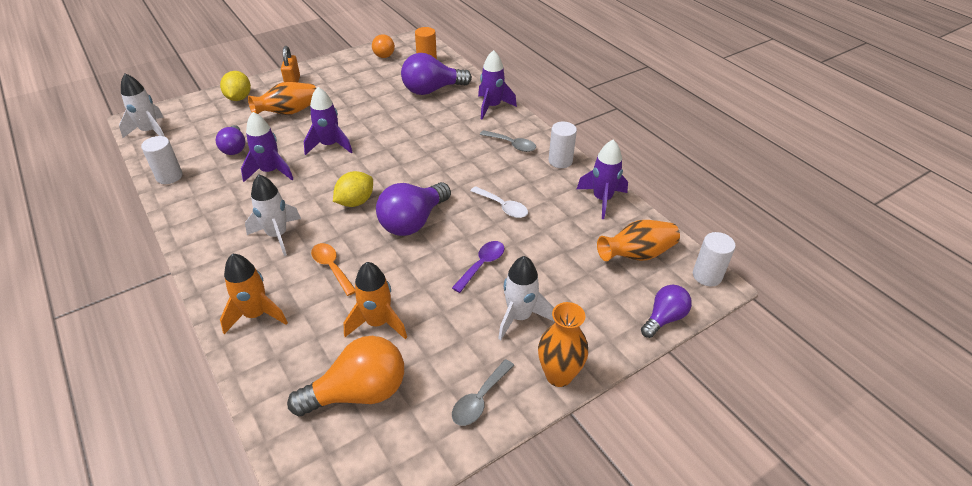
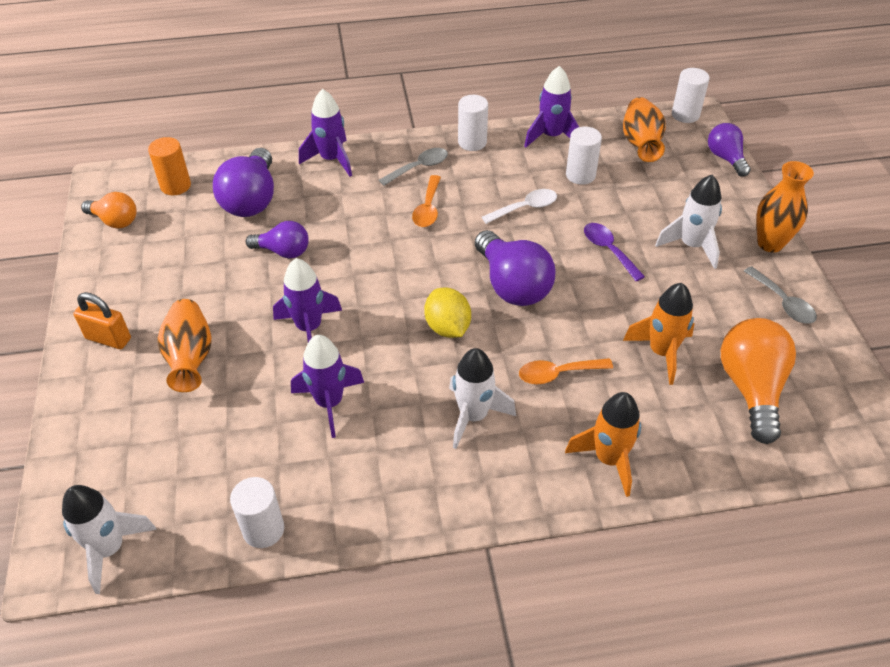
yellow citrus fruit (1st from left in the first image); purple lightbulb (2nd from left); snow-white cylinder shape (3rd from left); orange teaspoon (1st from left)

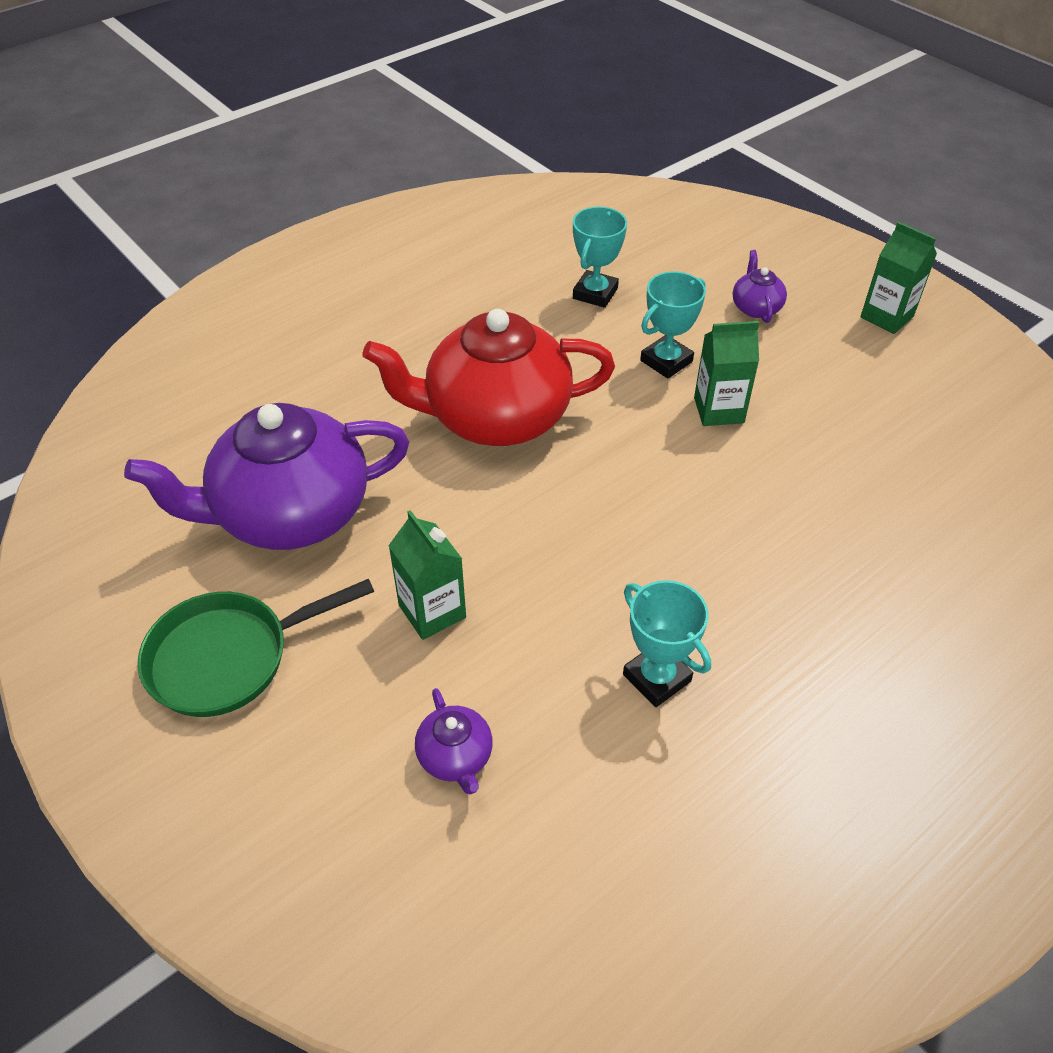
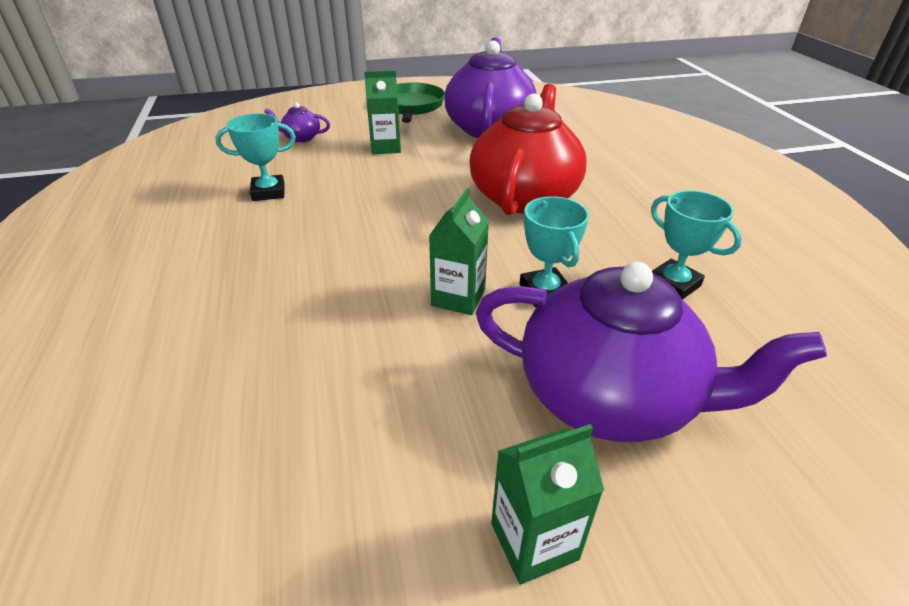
purple teapot (3rd from left)

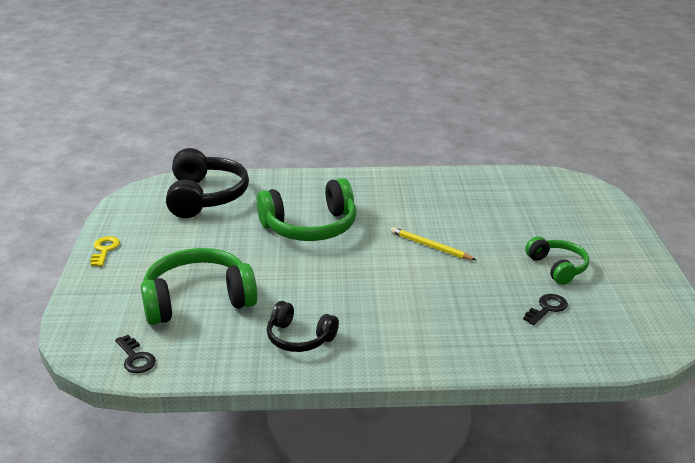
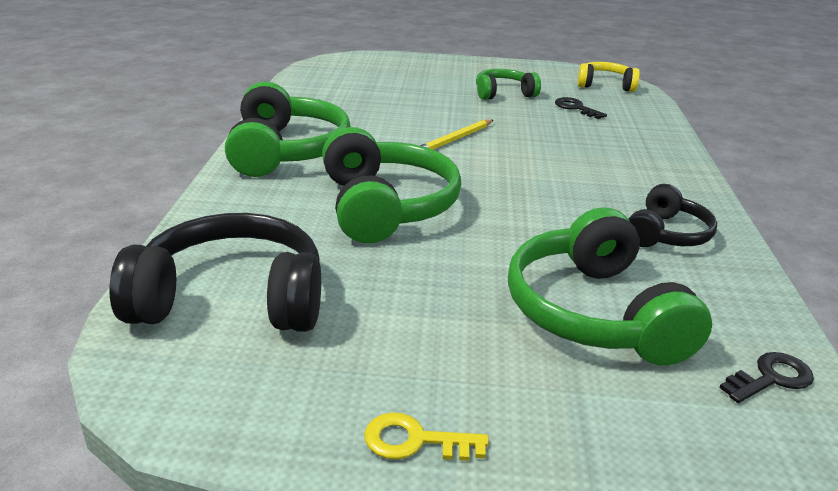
yellow over-ear headphones; emerald over-ear headphones (1st from left)

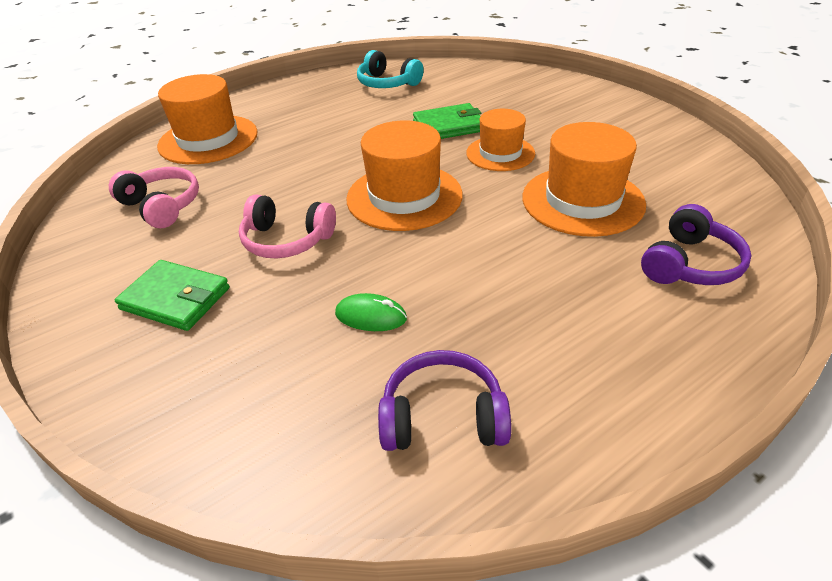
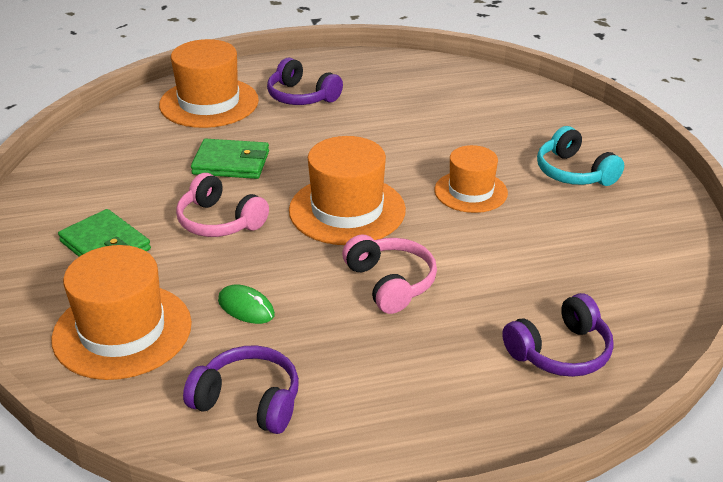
teal over-ear headphones; emerald billfold (2nd from left); orange top hat (1st from left); rose-pink over-ear headphones (2nd from left); purple over-ear headphones (2nd from left)

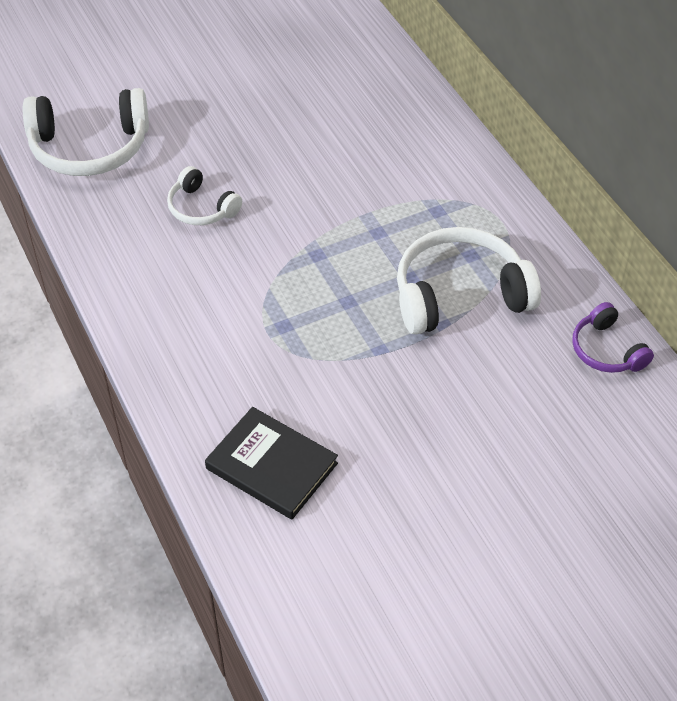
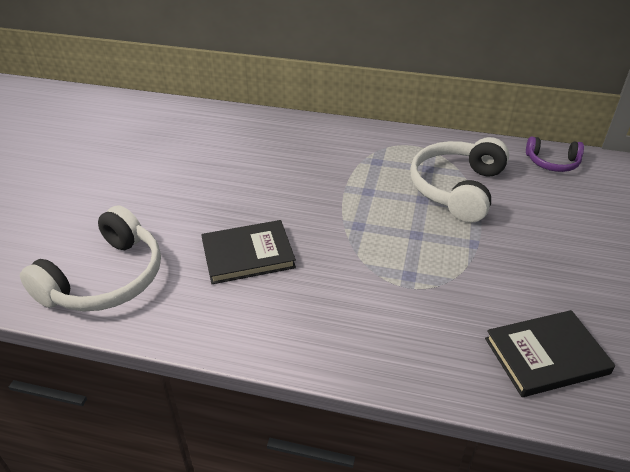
jet-black book (1st from left)

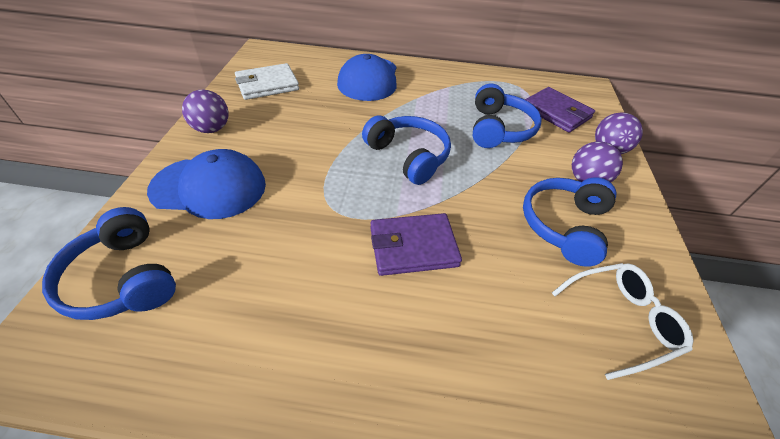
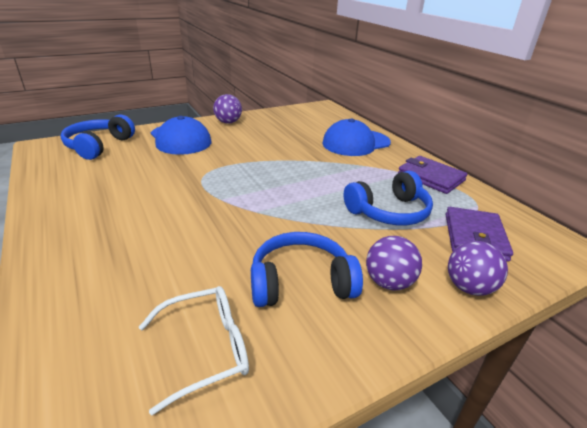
snow-white billfold; cobalt over-ear headphones (2nd from left in the first image); purple billfold (1st from left); snow-white spectacles

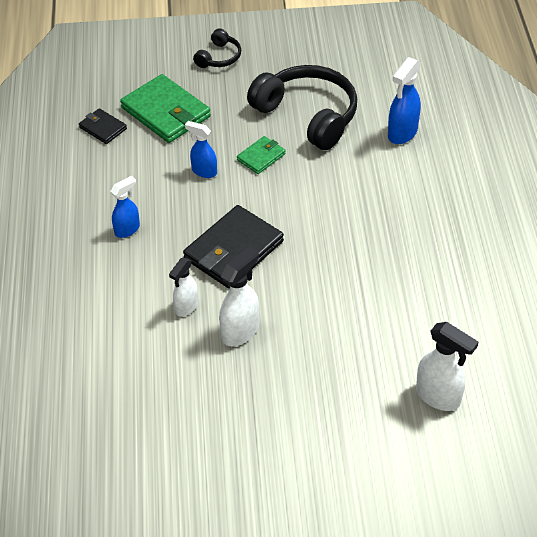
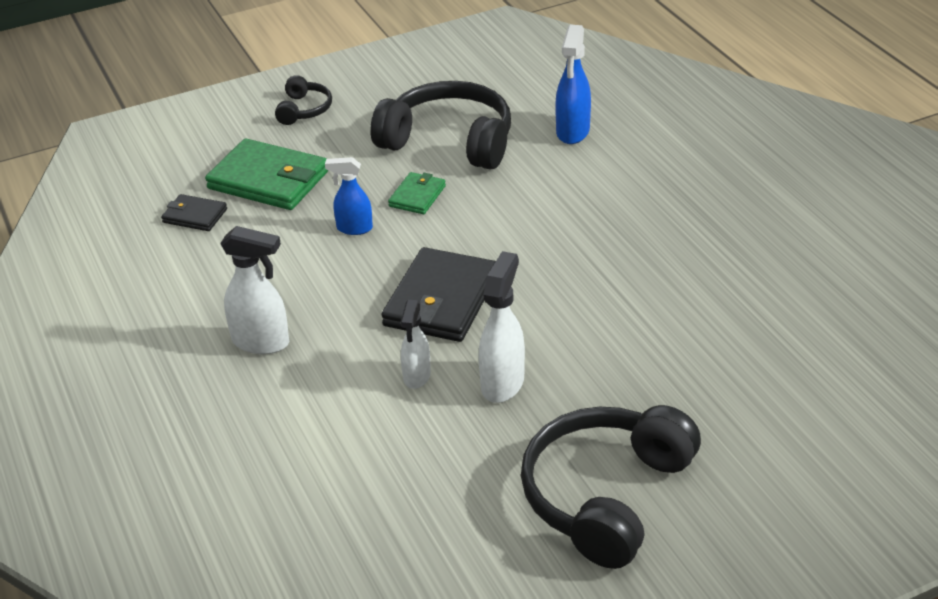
cobalt spray bottle (1st from left in the first image); snow-white spray bottle (1st from left); jet-black over-ear headphones (3rd from left)

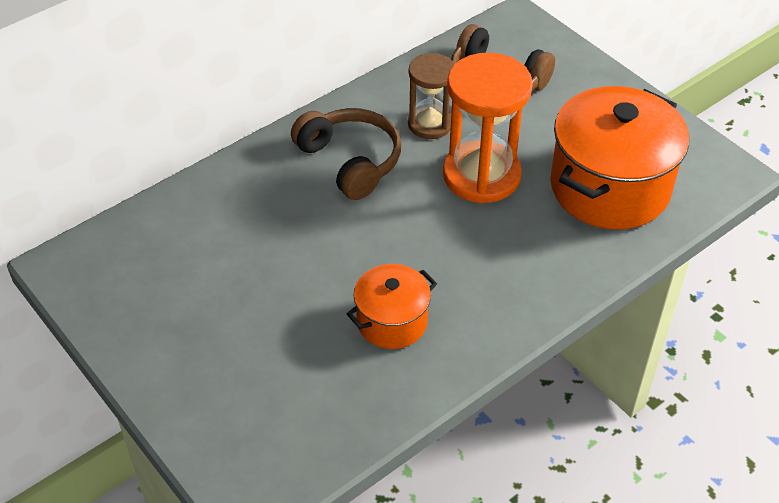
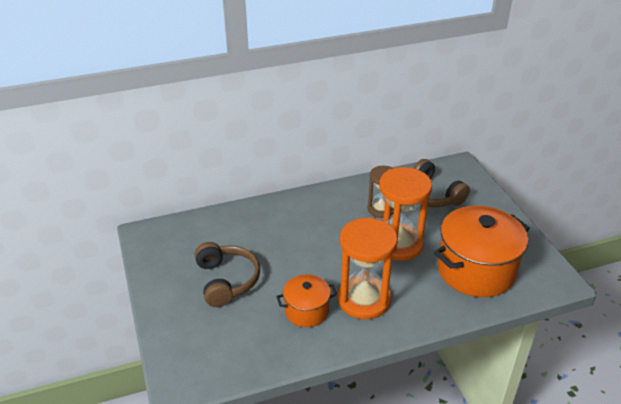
russet over-ear headphones (1st from left); orange hourglass (1st from left)

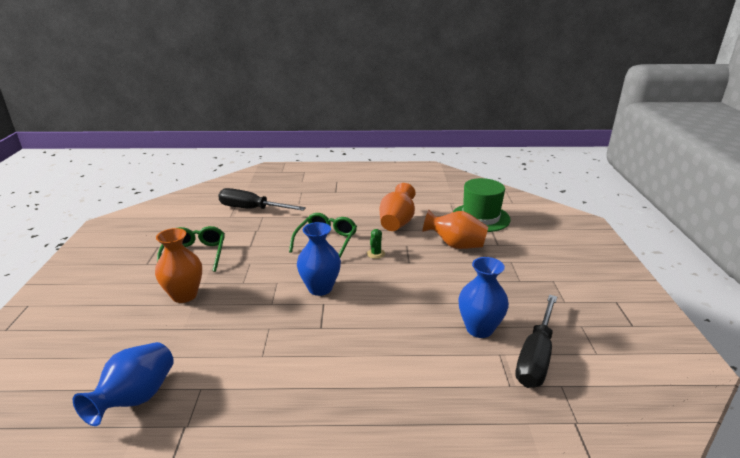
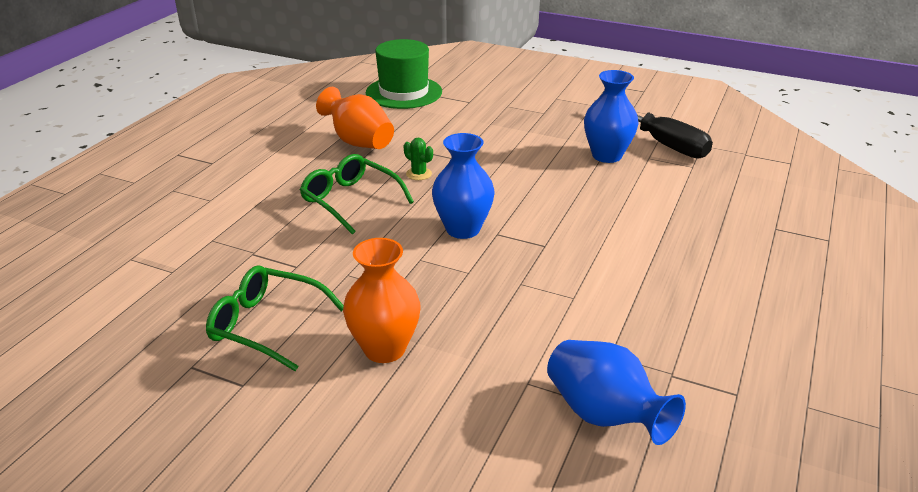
jet-black hand screwdriver (1st from left in the first image); orange flower vase (3rd from left in the first image)

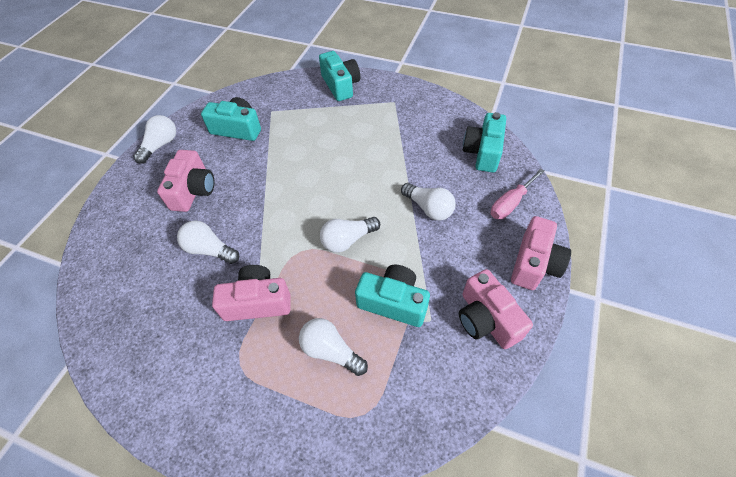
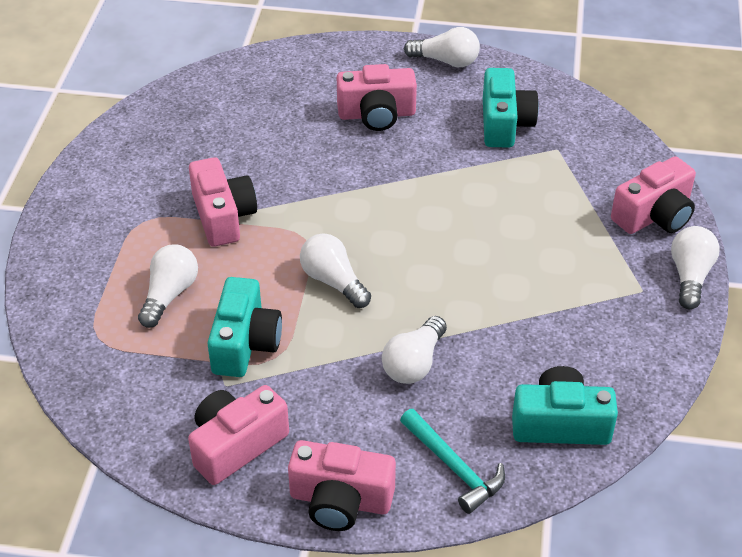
rose-pink compact camera (5th from left); teal carpenter's hammer; snow-white lightbulb (5th from left)

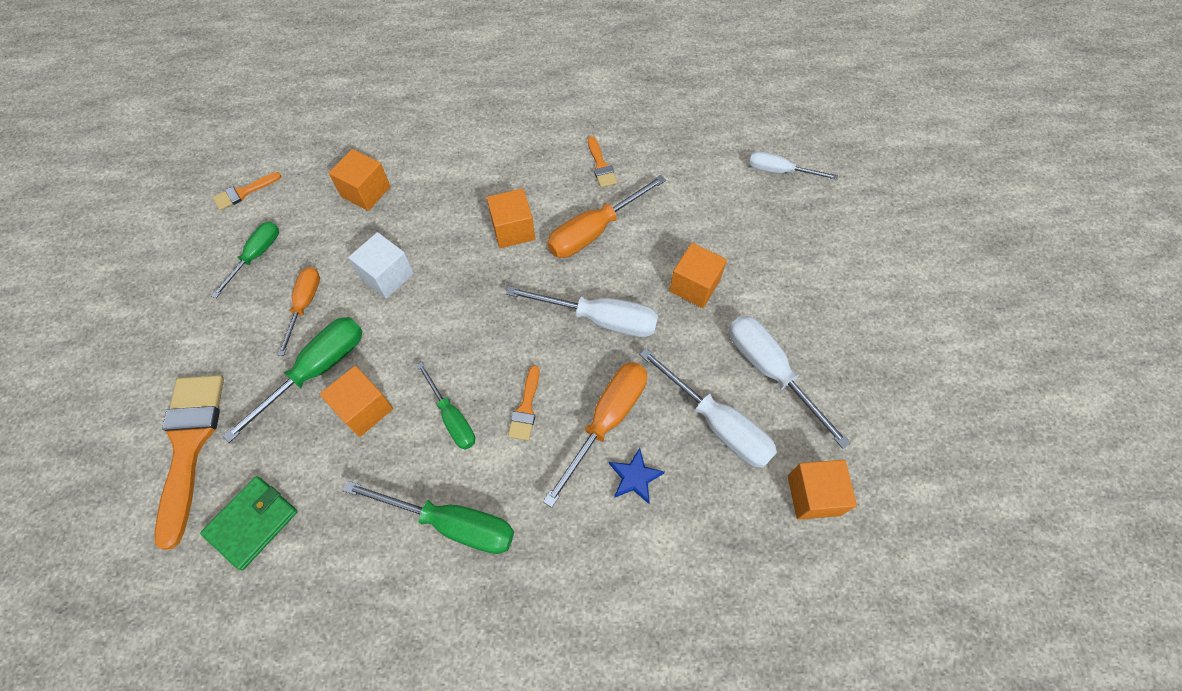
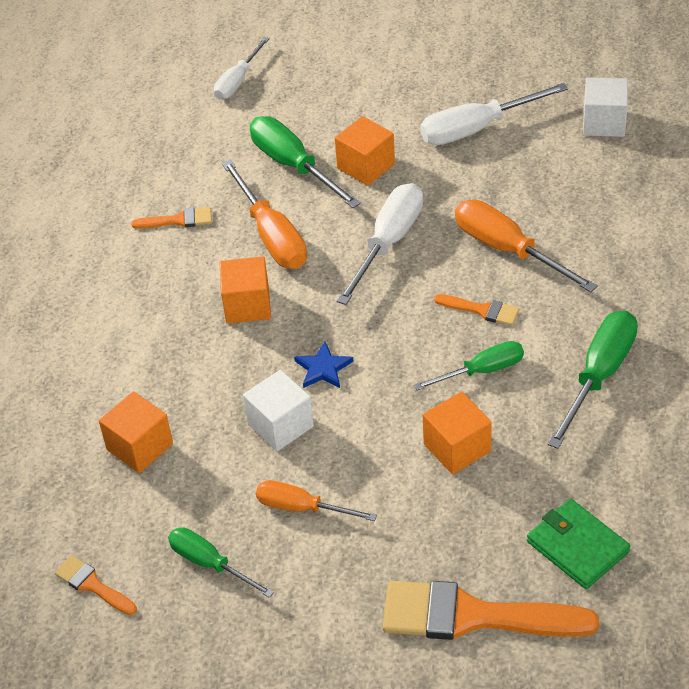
orange brush (1st from left); emerald hand screwdriver (2nd from left); snow-white hand screwdriver (2nd from left in the first image); cobalt star; snow-white solid cube (2nd from left)

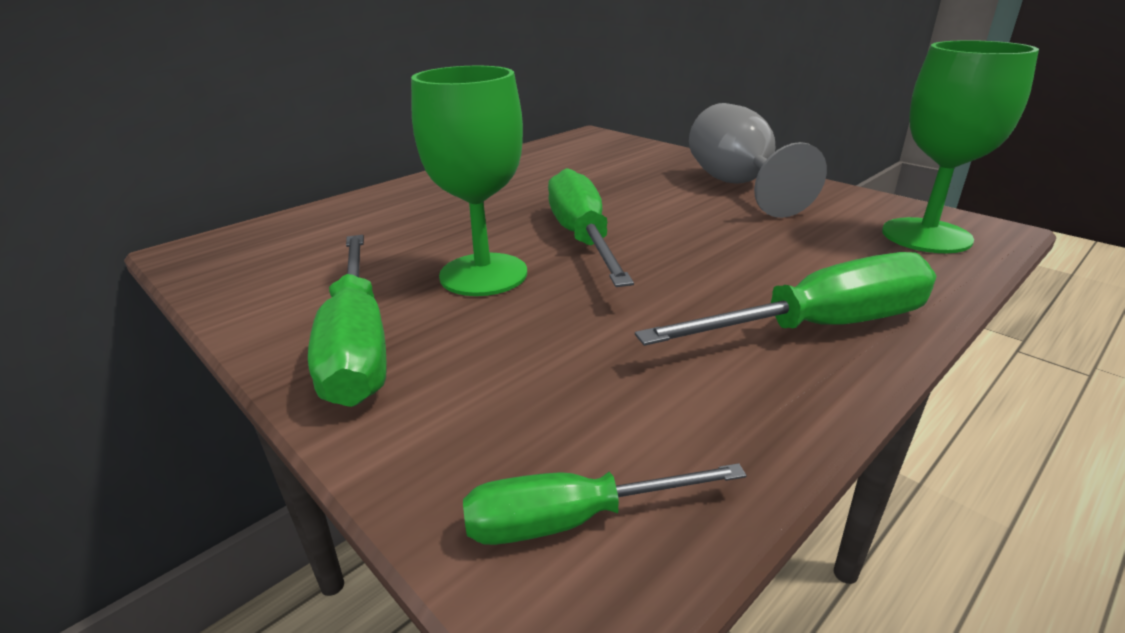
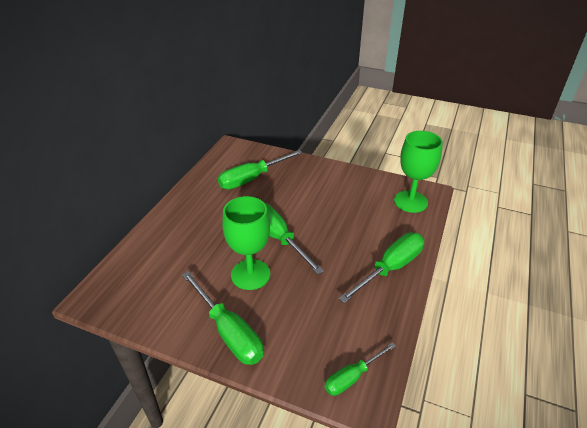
ash-grey goblet; emerald hand screwdriver (2nd from left)

